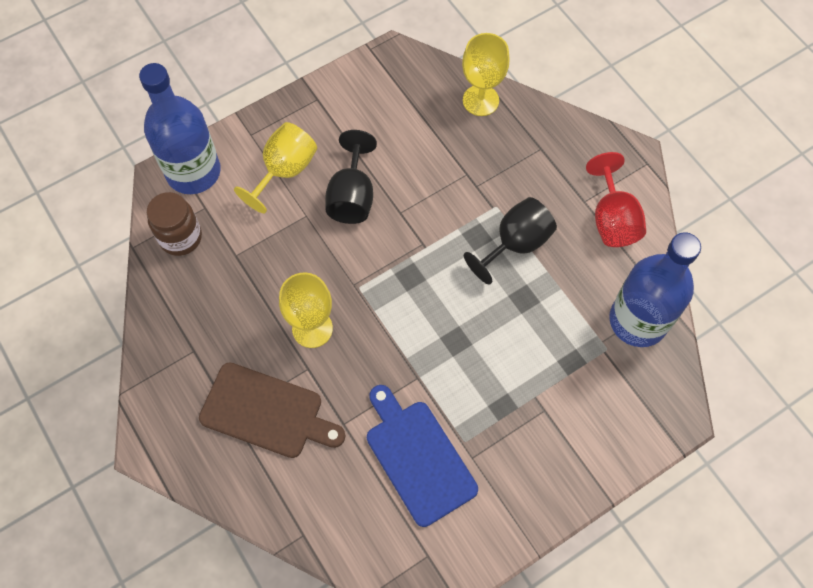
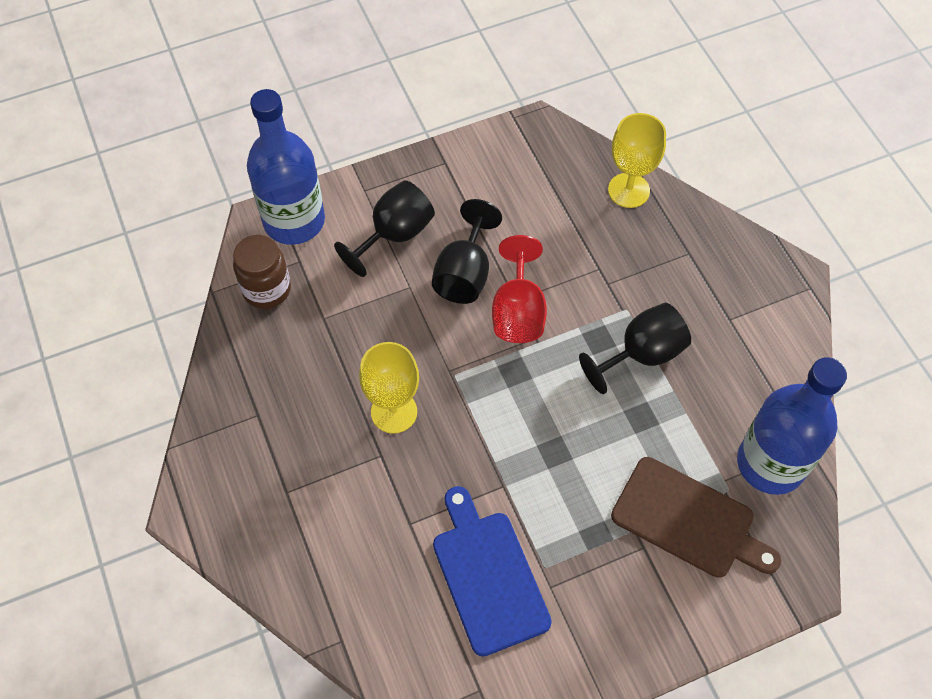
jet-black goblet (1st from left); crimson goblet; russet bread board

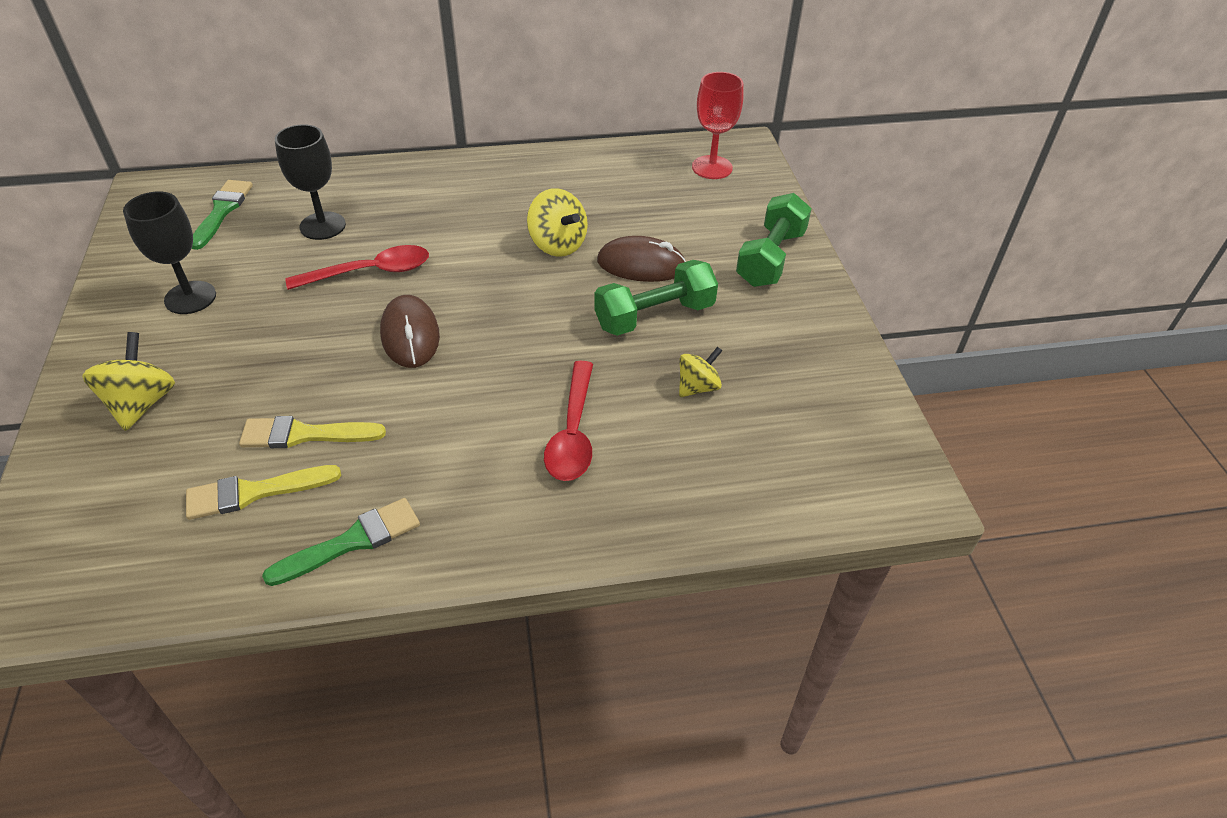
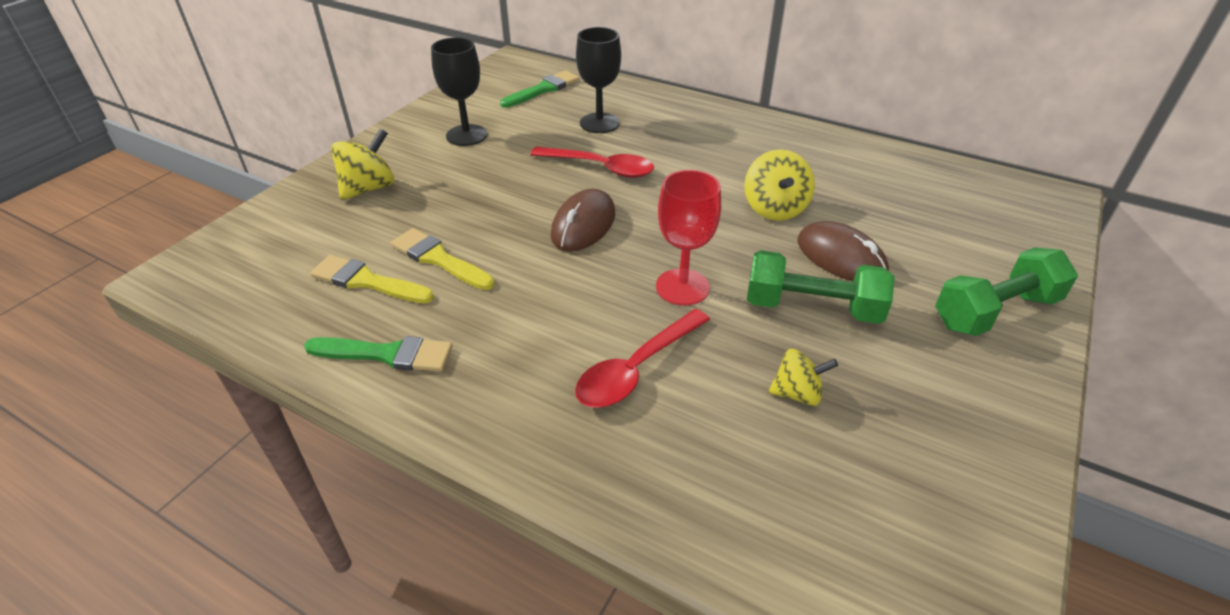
crimson goblet

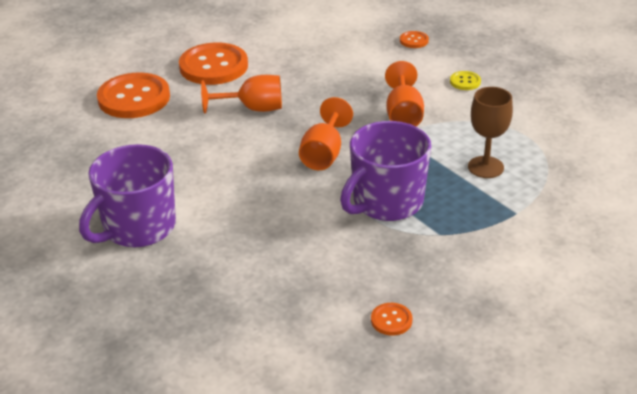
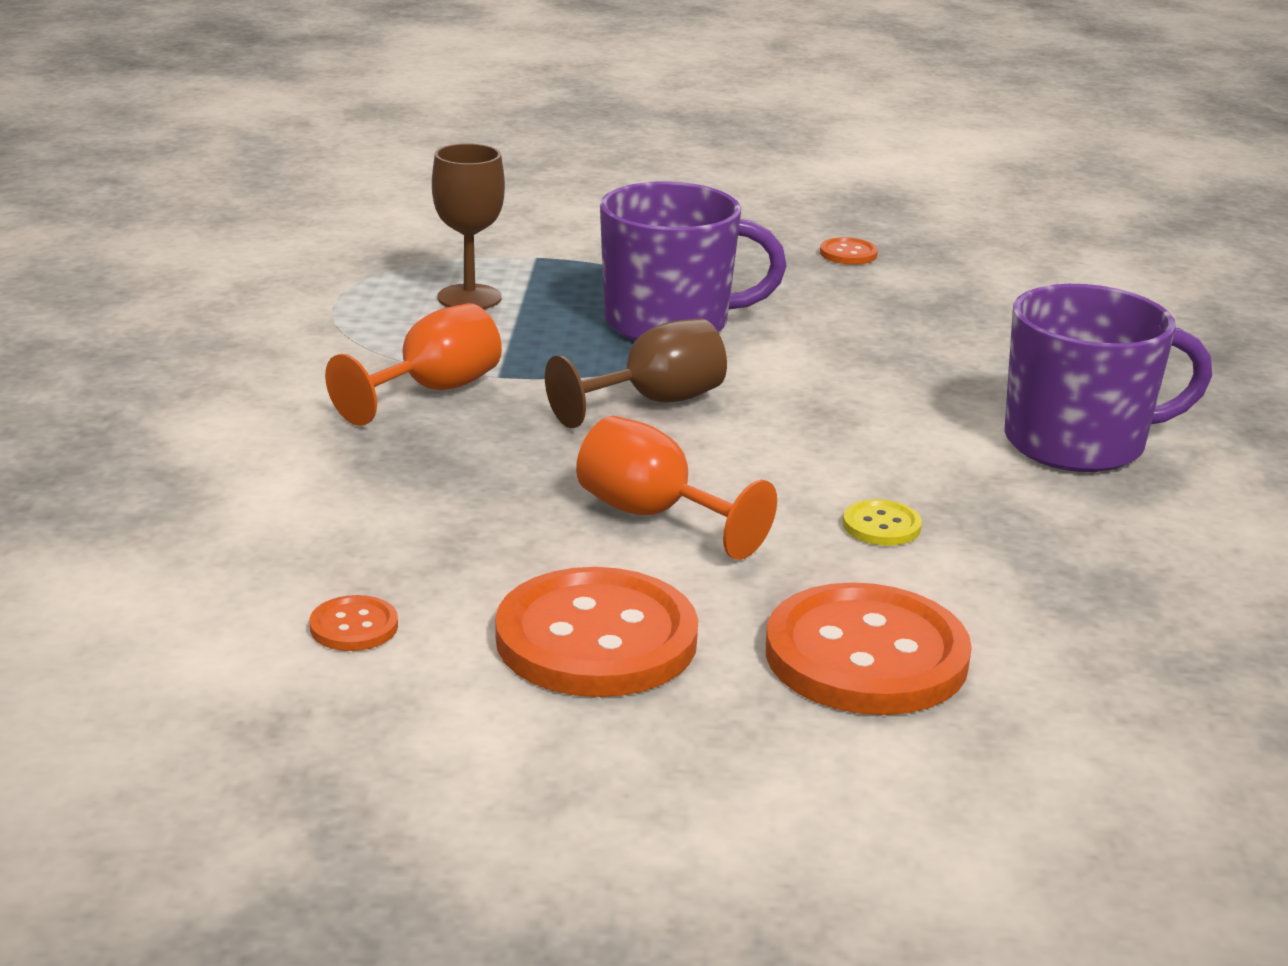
orange button (1st from left); yellow button; russet goblet (2nd from left)

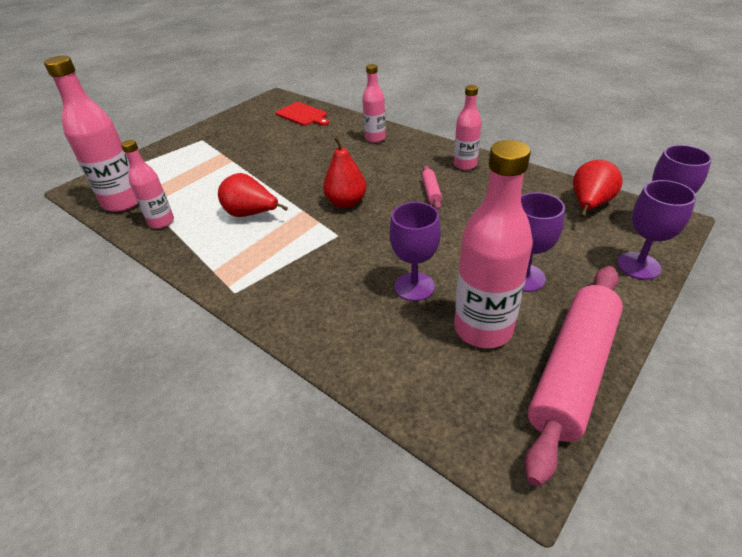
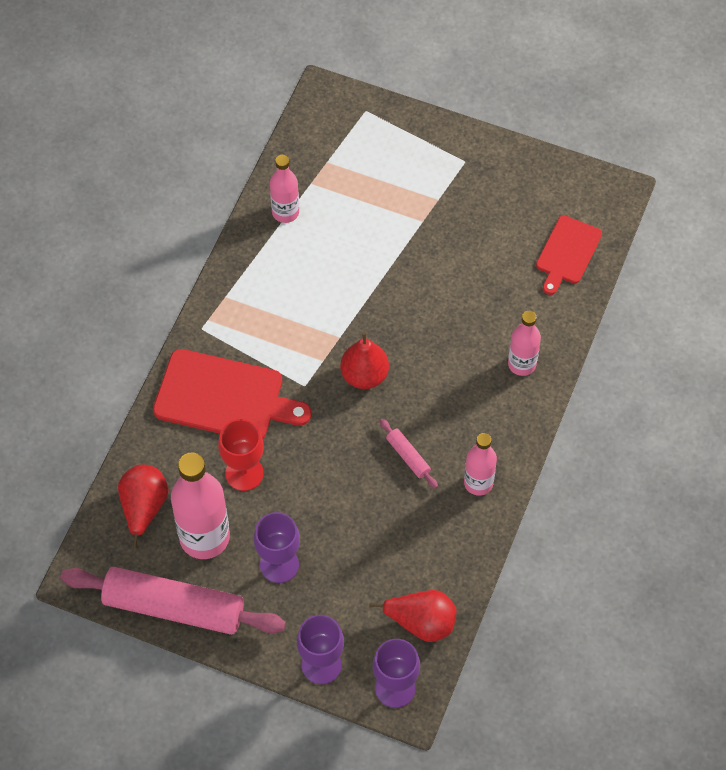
rose-pink drink bottle (1st from left in the first image); rose-pink pastry roller (2nd from left); crimson toy pear (1st from left); crimson goblet; crimson bread board (1st from left)

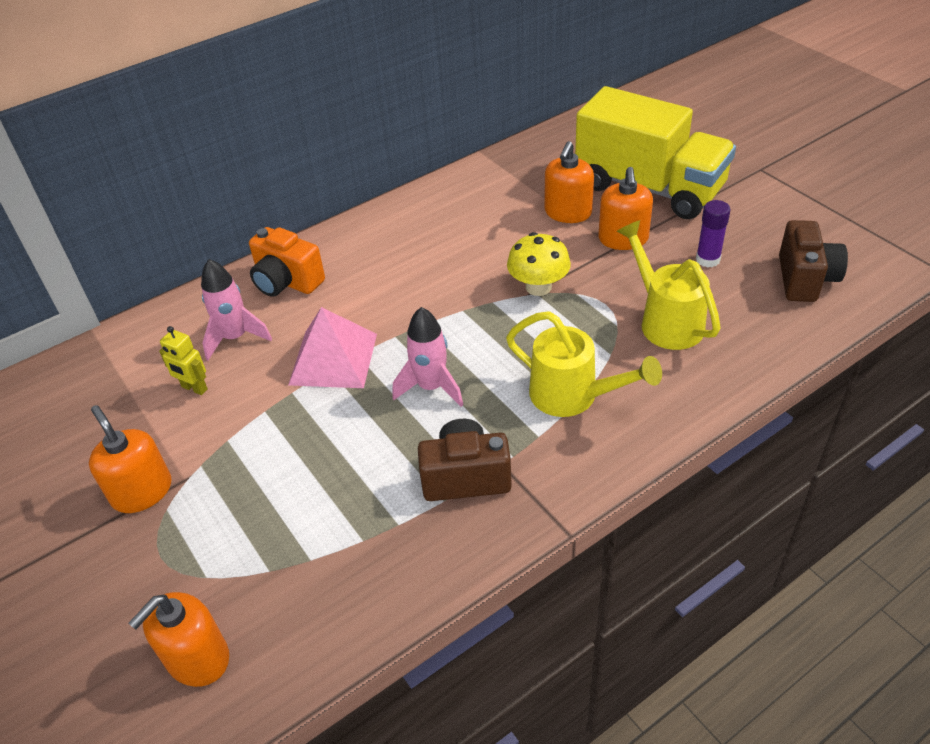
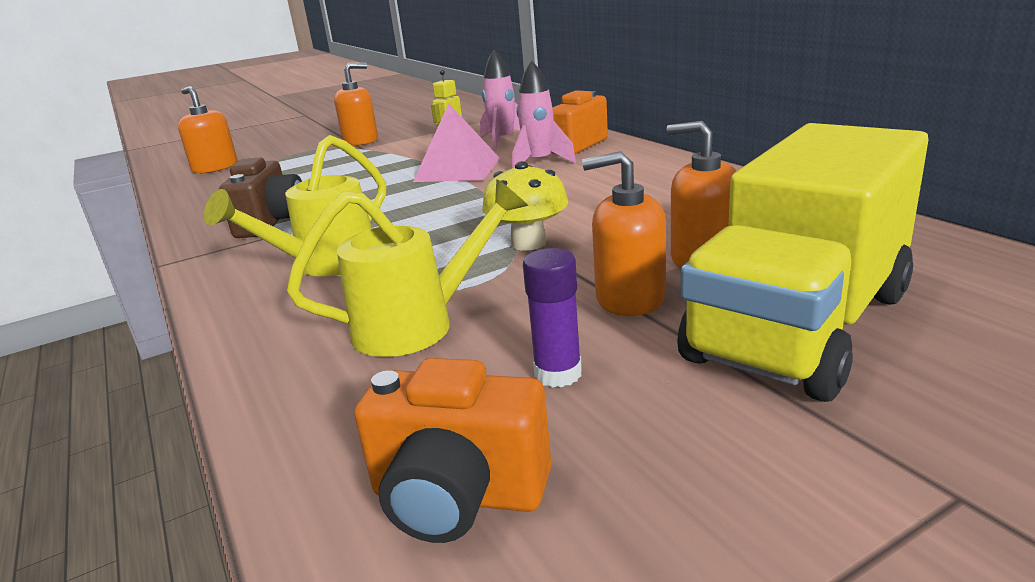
orange compact camera (1st from left); rose-pink spaceship (2nd from left)

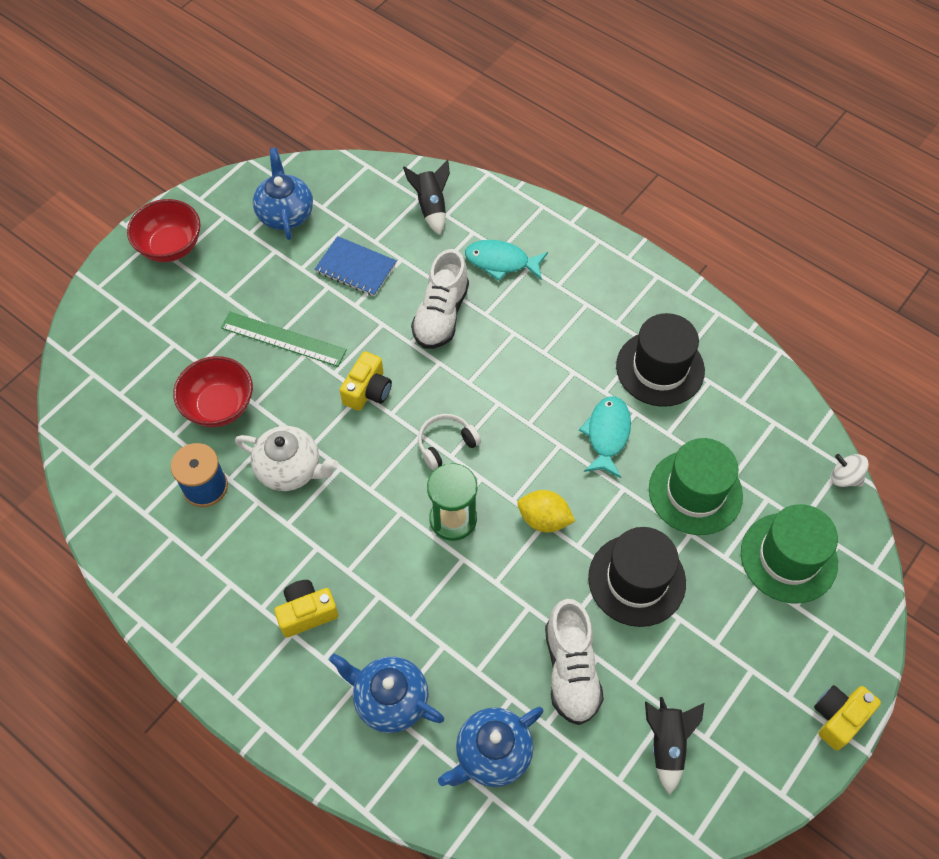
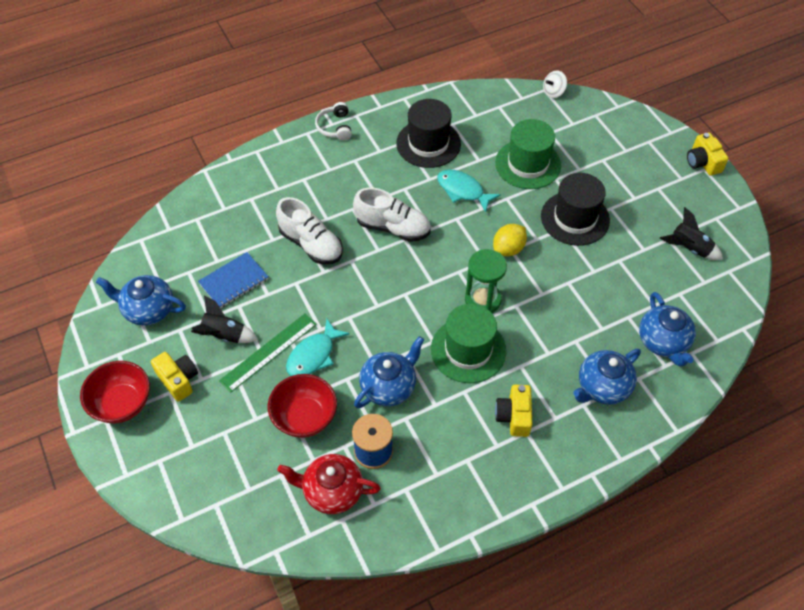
jet-black spaceship (1st from left); teal toy fish (1st from left); yellow compact camera (1st from left); snow-white over-ear headphones; cobalt teapot (2nd from left); emerald top hat (1st from left); snow-white shoe (2nd from left); crimson teapot

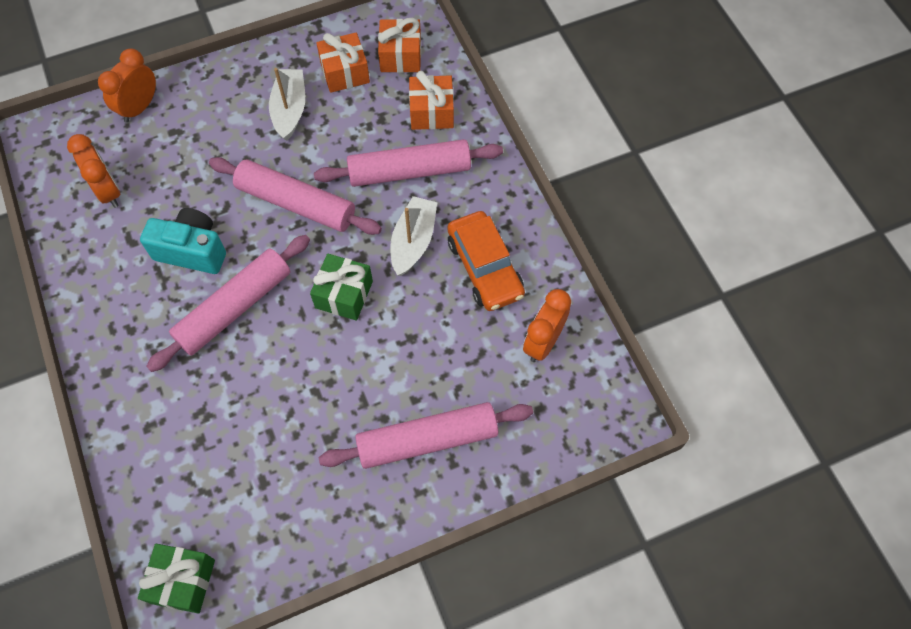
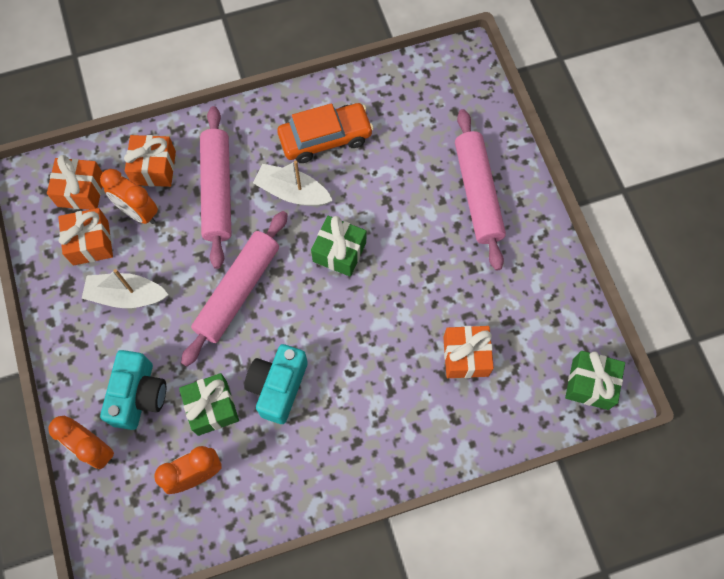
rose-pink pastry roller (1st from left in the first image); orange clock (2nd from left); orange present (4th from left); teal compact camera (1st from left); emerald present (1st from left)

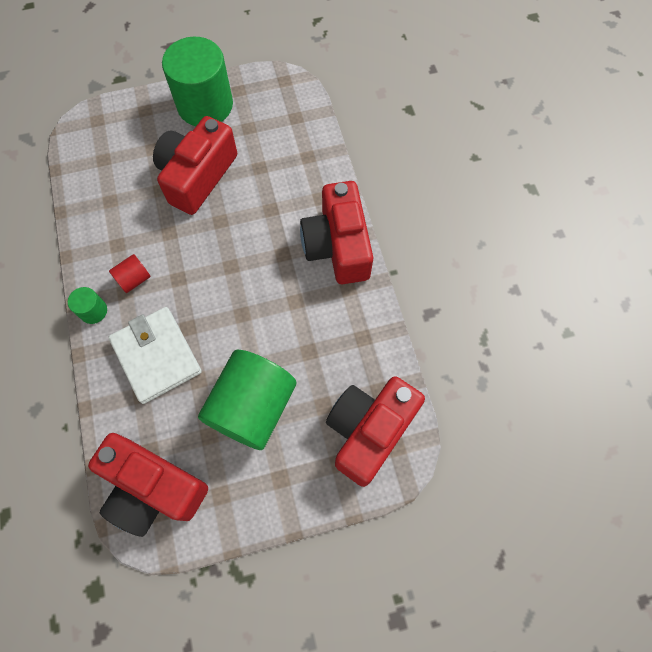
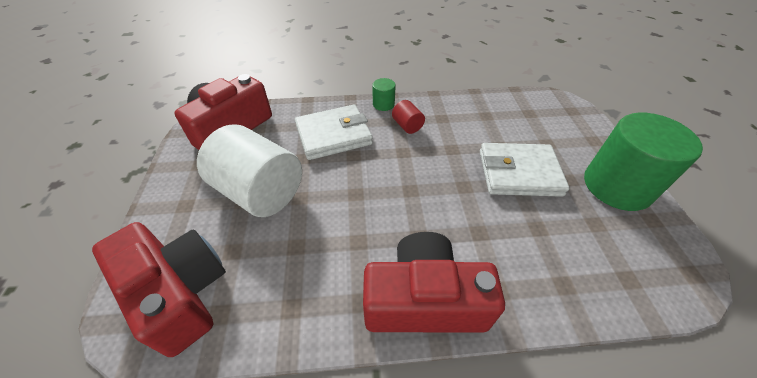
snow-white billfold (2nd from left); snow-white cylinder shape

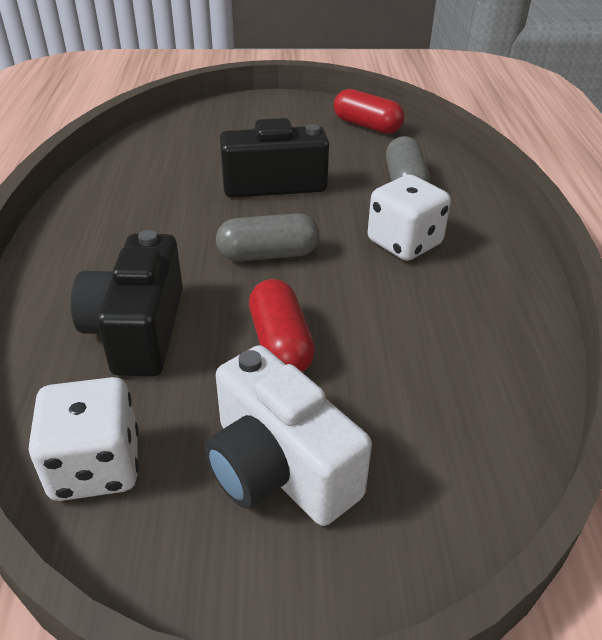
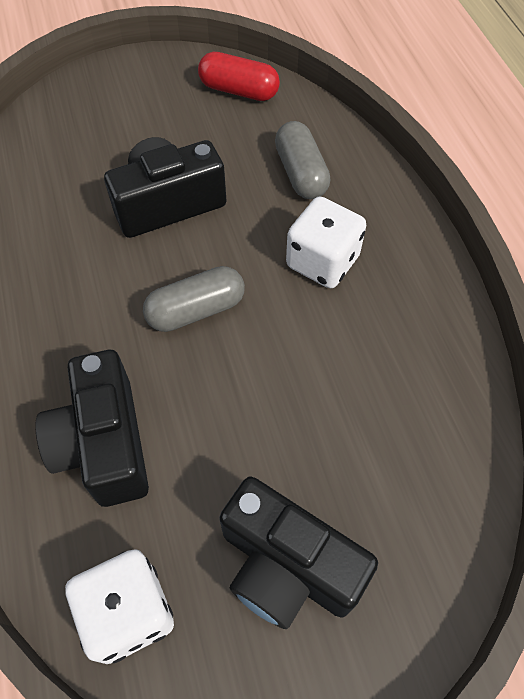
crimson capsule (1st from left in the first image); jet-black compact camera (3rd from left)

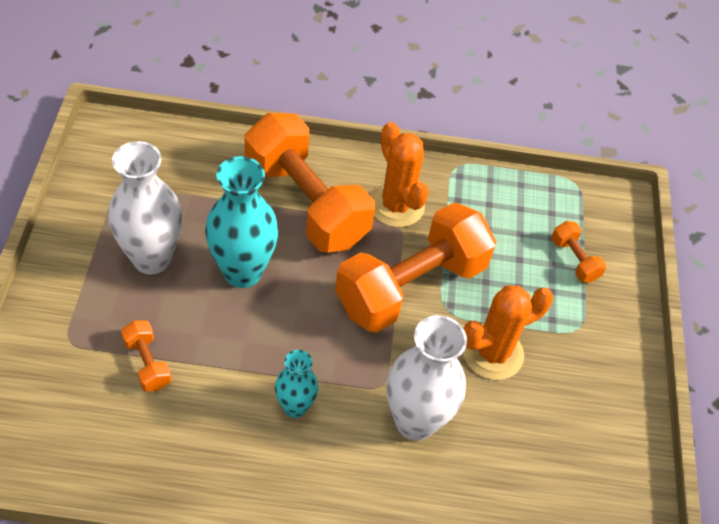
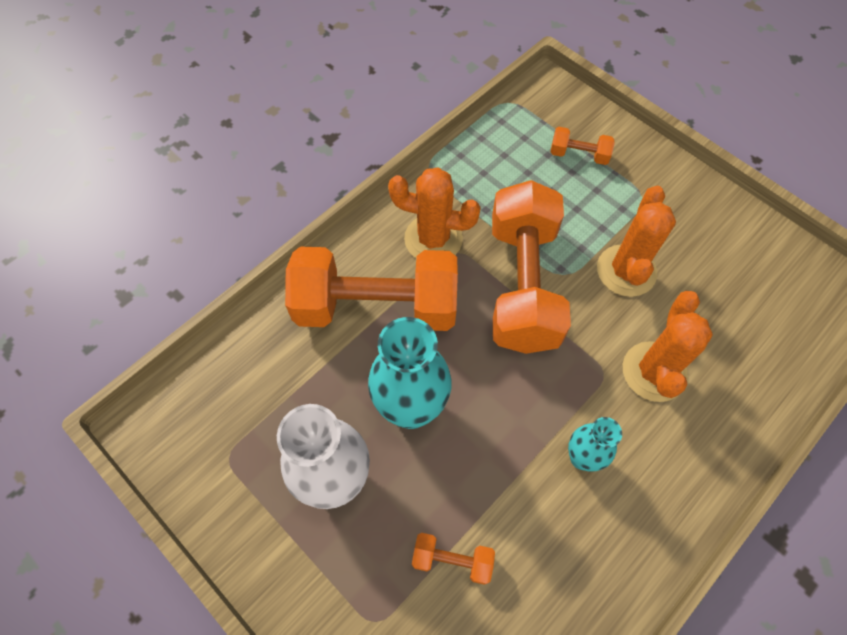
orange prickly plant (3rd from left)

